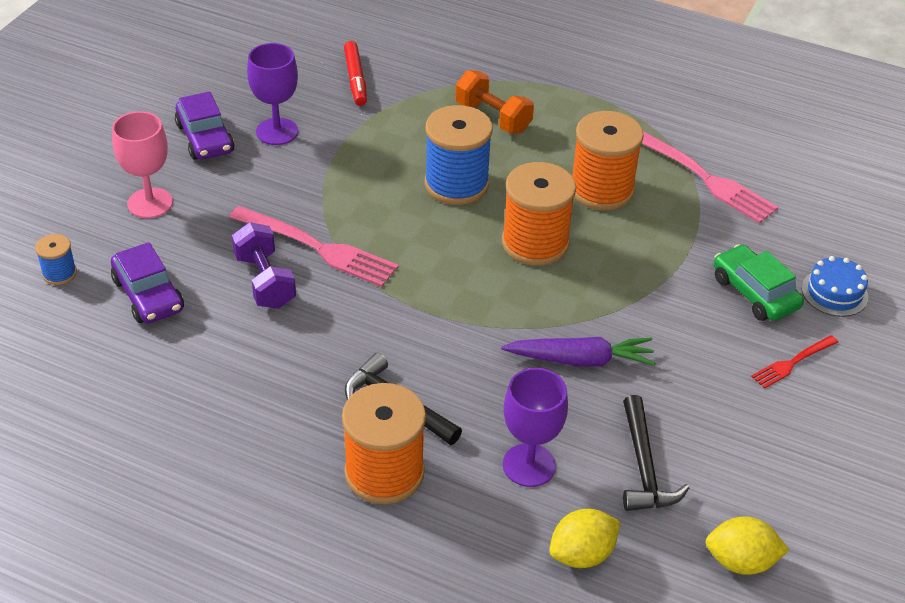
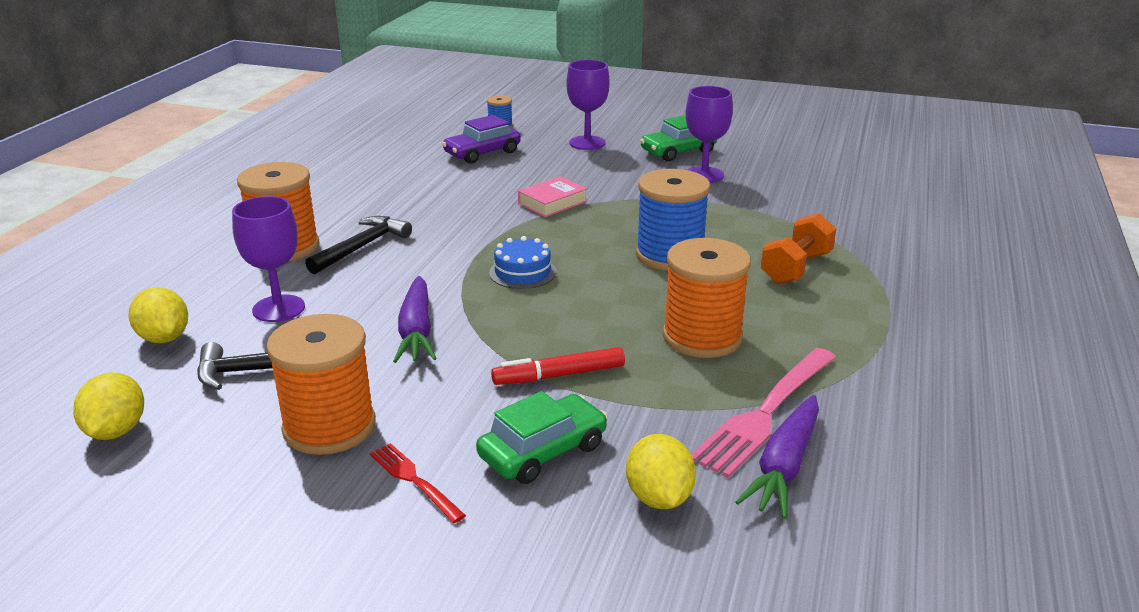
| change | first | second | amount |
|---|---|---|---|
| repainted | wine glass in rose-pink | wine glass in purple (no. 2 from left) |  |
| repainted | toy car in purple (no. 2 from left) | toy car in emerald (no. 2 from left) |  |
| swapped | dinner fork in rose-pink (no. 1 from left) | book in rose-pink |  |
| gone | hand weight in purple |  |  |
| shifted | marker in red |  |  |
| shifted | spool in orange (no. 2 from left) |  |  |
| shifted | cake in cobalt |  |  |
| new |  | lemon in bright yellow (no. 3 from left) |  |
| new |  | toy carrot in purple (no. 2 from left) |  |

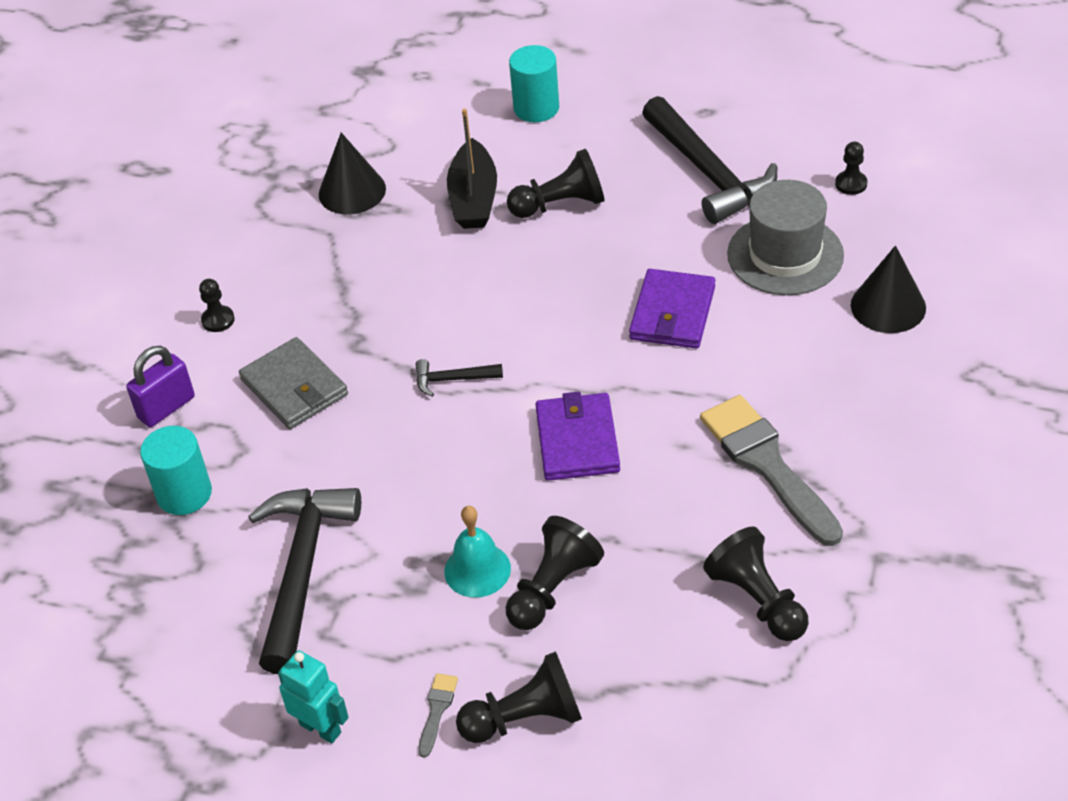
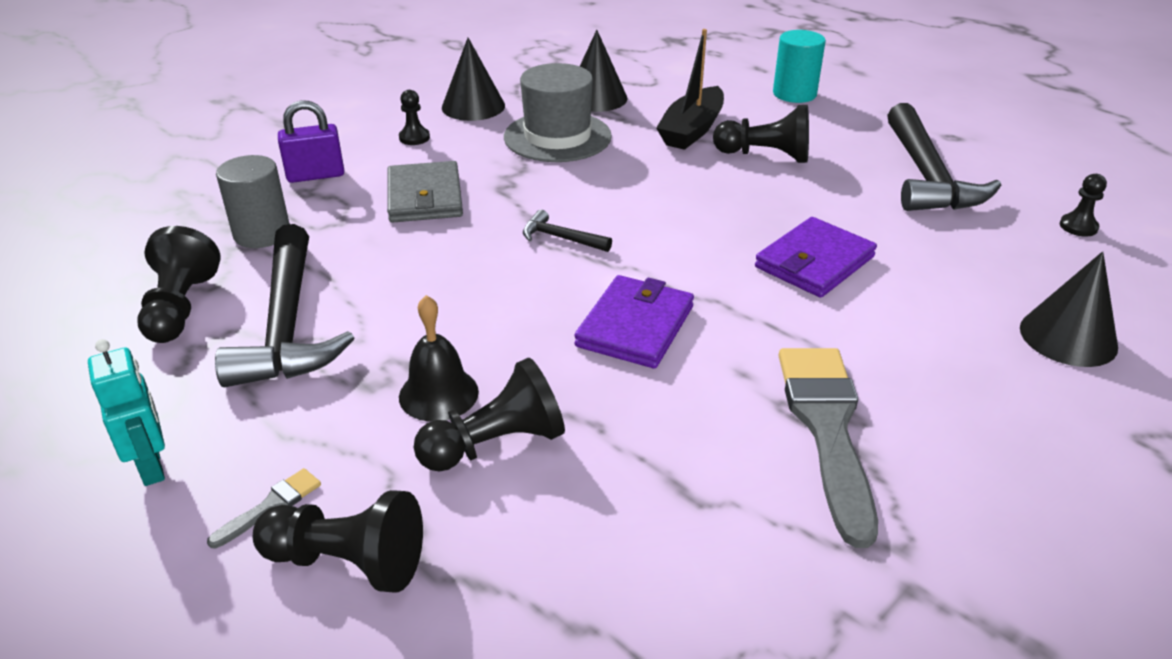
| change | first | second | amount |
|---|---|---|---|
| repainted | cylinder in aqua (no. 1 from left) | cylinder in gray |  |
| rotated | hammer in jet-black (no. 1 from left) |  | 135 degrees clockwise |
| repainted | school bell in aqua | school bell in jet-black |  |
| shifted | game pawn in jet-black (no. 5 from left in the first image) | game pawn in jet-black (no. 1 from left) |  |
| shifted | tall hat in gray |  |  |
| new |  | cone in jet-black (no. 1 from left) |  |

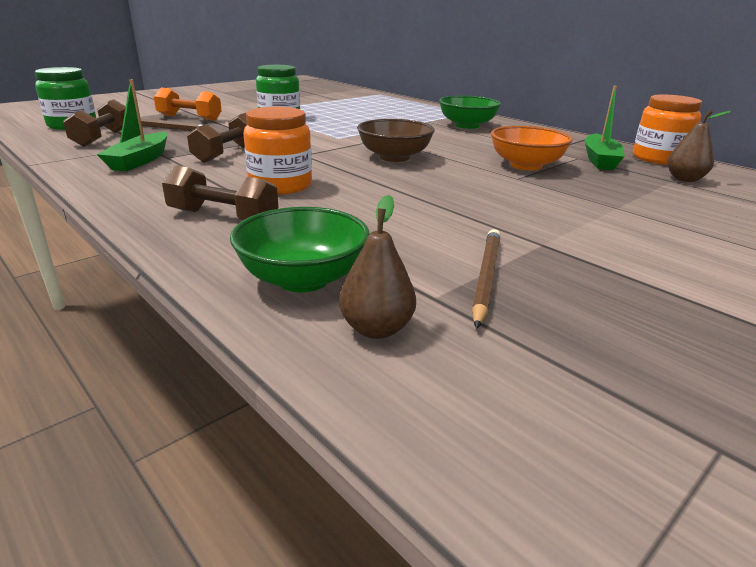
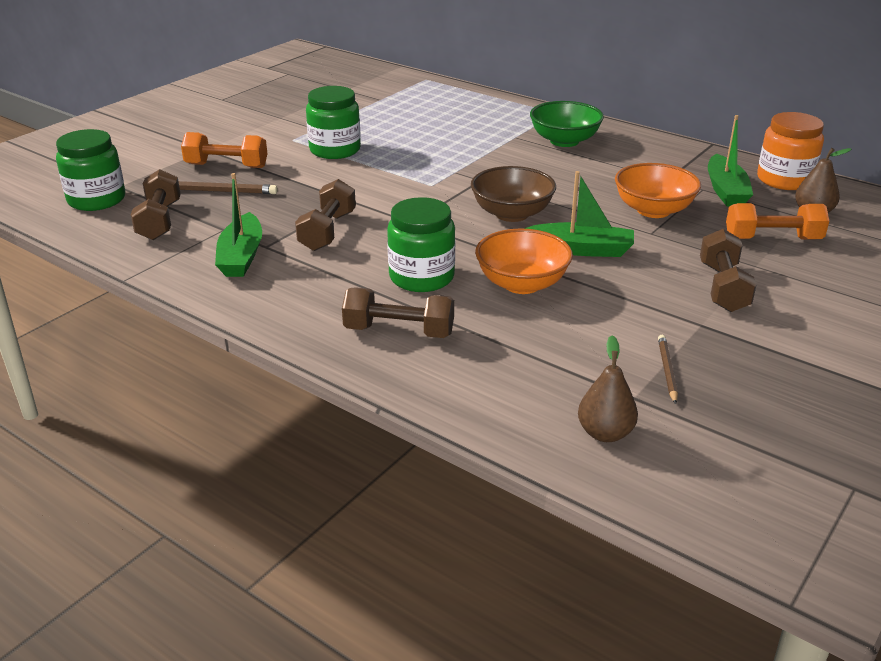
| change | first | second | amount |
|---|---|---|---|
| gone | bowl in emerald (no. 1 from left) |  |  |
| repainted | jar in orange (no. 1 from left) | jar in emerald (no. 3 from left) |  |
| scaled | pencil in dark brown (no. 2 from left) |  | x0.66 |
| new |  | bowl in orange (no. 1 from left) |  |
| new |  | sailboat in emerald (no. 2 from left) |  |
| new |  | hand weight in dark brown (no. 4 from left) |  |
| new |  | hand weight in orange (no. 2 from left) |  |

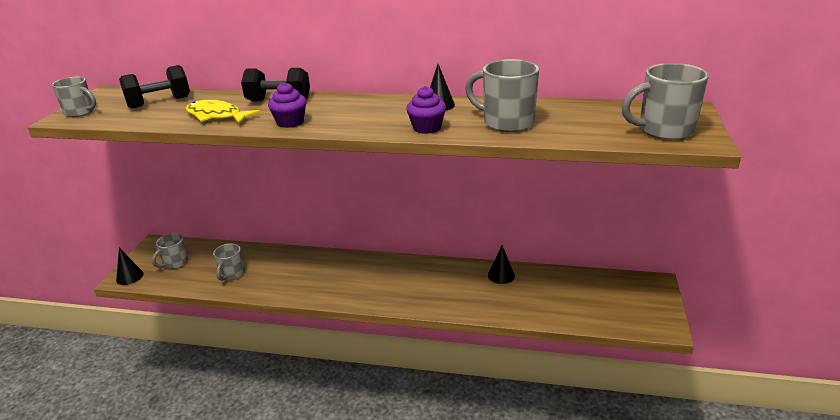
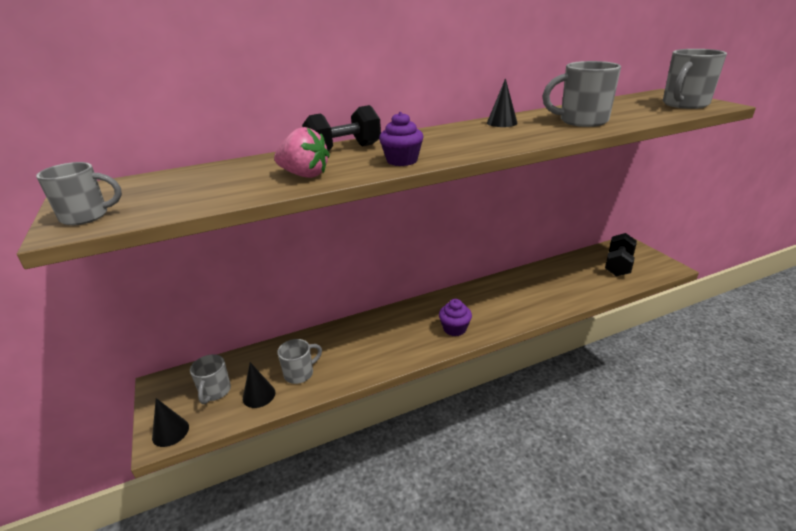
| change | first | second | amount |
|---|---|---|---|
| shifted | hand weight in jet-black (no. 1 from left in the first image) | hand weight in jet-black (no. 2 from left) |  |
| swapped | toy fish in bright yellow | berry in rose-pink |  |
| rotated | tea mug in gray (no. 3 from left) |  | 105 degrees counterclockwise |
| shifted | muffin in purple (no. 2 from left) |  |  |
| shifted | cone in jet-black (no. 3 from left in the first image) | cone in jet-black (no. 2 from left) |  |

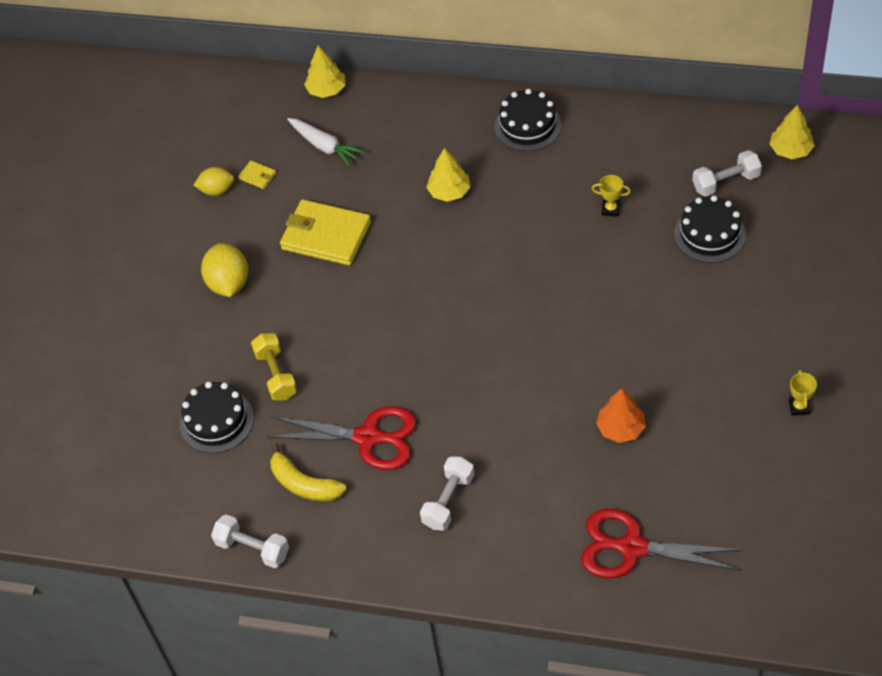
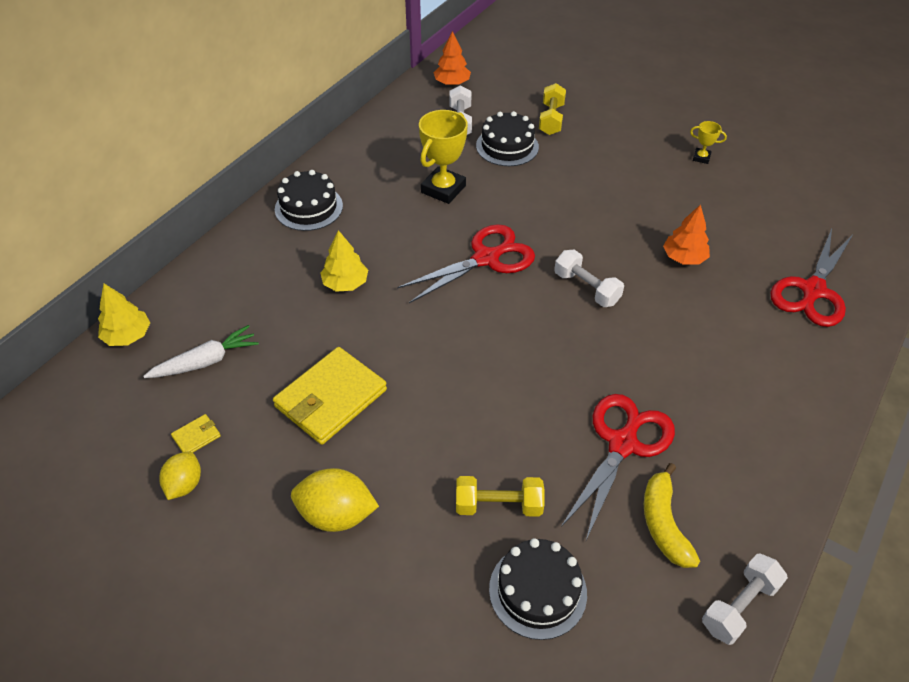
| change | first | second | amount |
|---|---|---|---|
| rotated | banana in bright yellow |  | 120 degrees clockwise |
| shifted | hand weight in pure white (no. 2 from left) |  |  |
| scaled | prize cup in bright yellow (no. 1 from left) |  | x2.05 |
| repainted | tree in bright yellow (no. 3 from left) | tree in orange (no. 1 from left) |  |
| new |  | shears in red (no. 1 from left) |  |
| new |  | hand weight in bright yellow (no. 2 from left) |  |

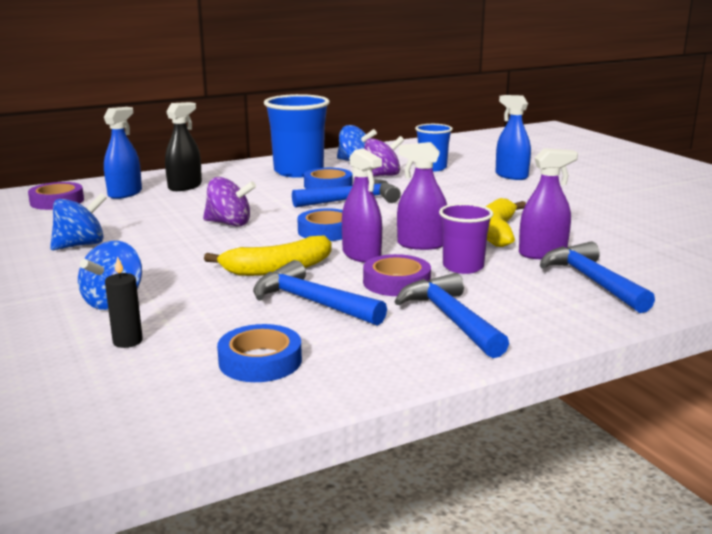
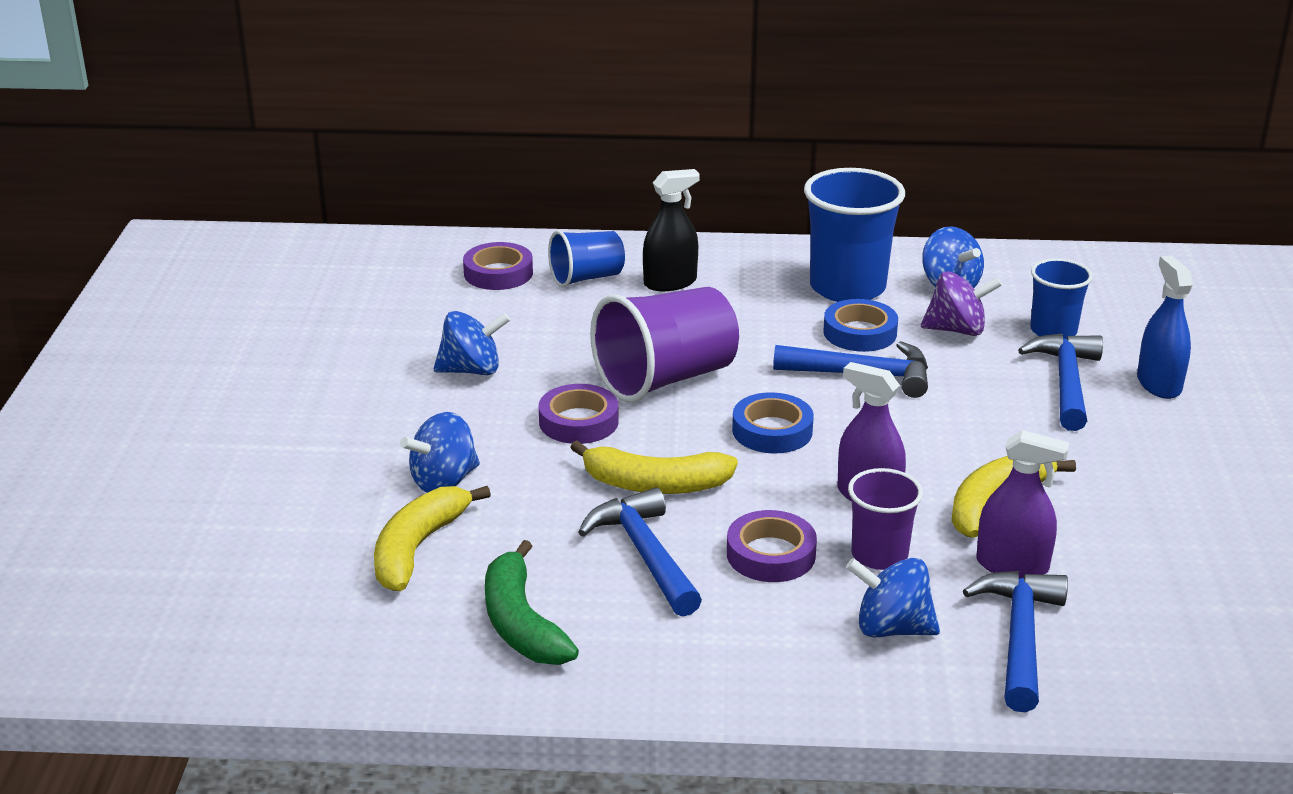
| change | first | second | amount |
|---|---|---|---|
| swapped | sprayer in cobalt (no. 1 from left) | cup in cobalt (no. 1 from left) |  |
| swapped | candle in jet-black | banana in bright yellow (no. 1 from left) |  |
| swapped | whirligig in purple (no. 1 from left) | cup in purple (no. 1 from left) |  |
| swapped | roll of tape in cobalt (no. 1 from left) | banana in emerald |  |
| gone | sprayer in purple (no. 1 from left) |  |  |
| shifted | hammer in cobalt (no. 3 from left in the first image) | hammer in cobalt (no. 4 from left) |  |
| new |  | roll of tape in purple (no. 2 from left) |  |
| new |  | whirligig in cobalt (no. 3 from left) |  |

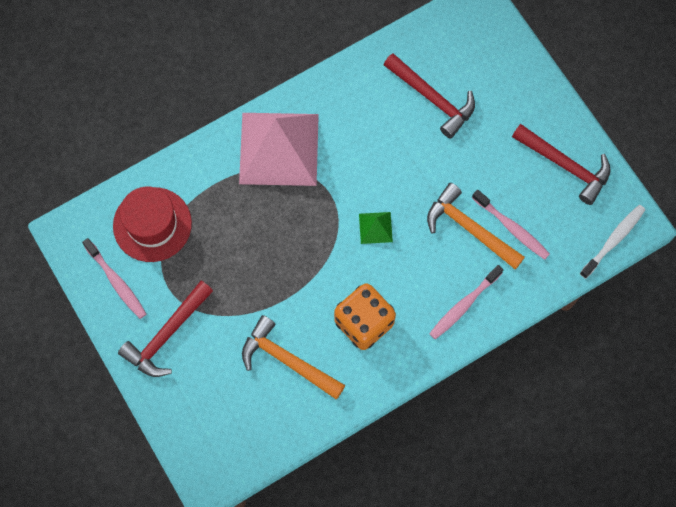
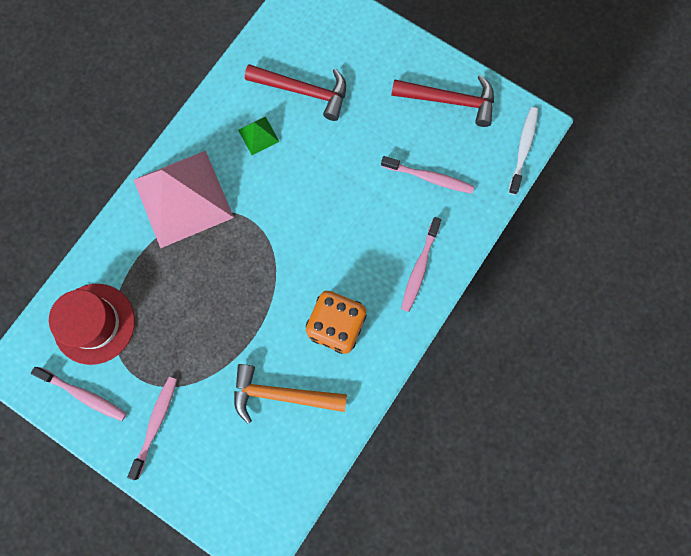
| change | first | second | amount |
|---|---|---|---|
| swapped | hammer in red (no. 1 from left) | dental brush in rose-pink (no. 2 from left) |  |
| shifted | solid pyramid in emerald |  |  |
| gone | hammer in orange (no. 2 from left) |  |  |

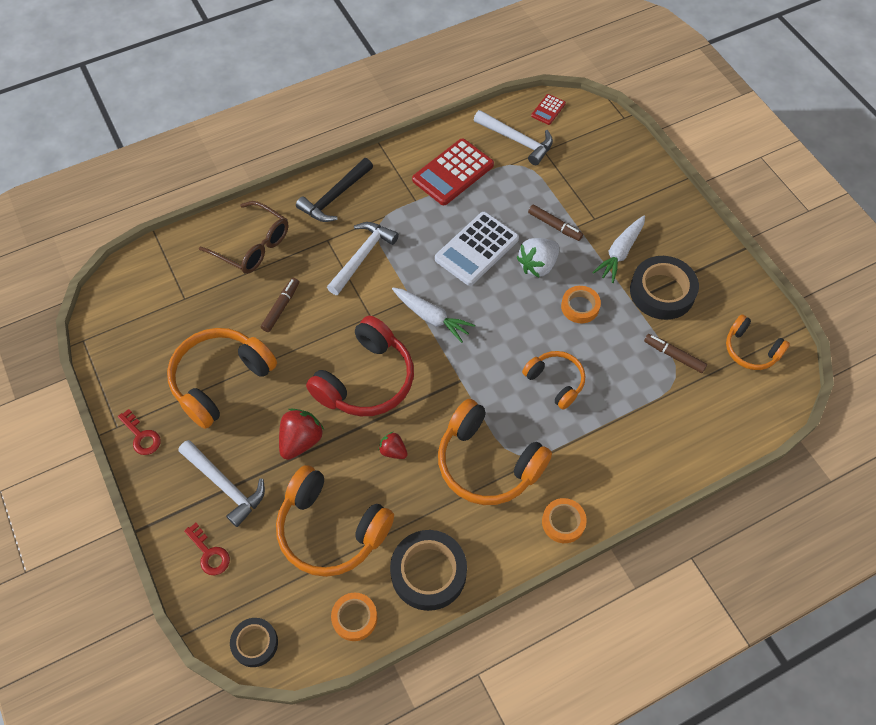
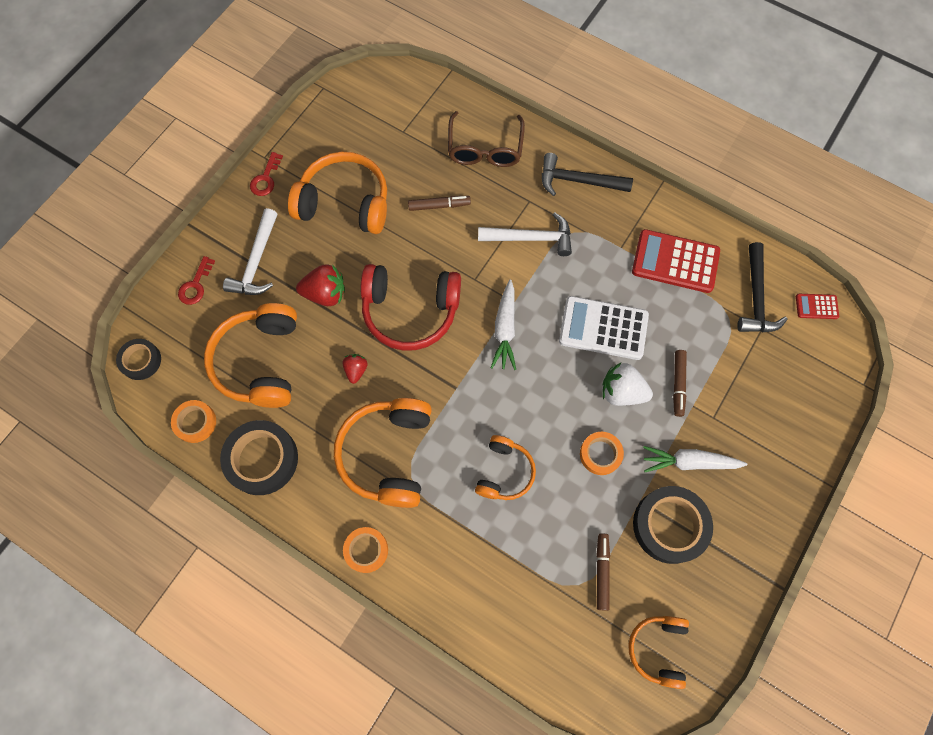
| change | first | second | amount |
|---|---|---|---|
| repainted | hammer in pure white (no. 3 from left) | hammer in jet-black (no. 2 from left) |  |

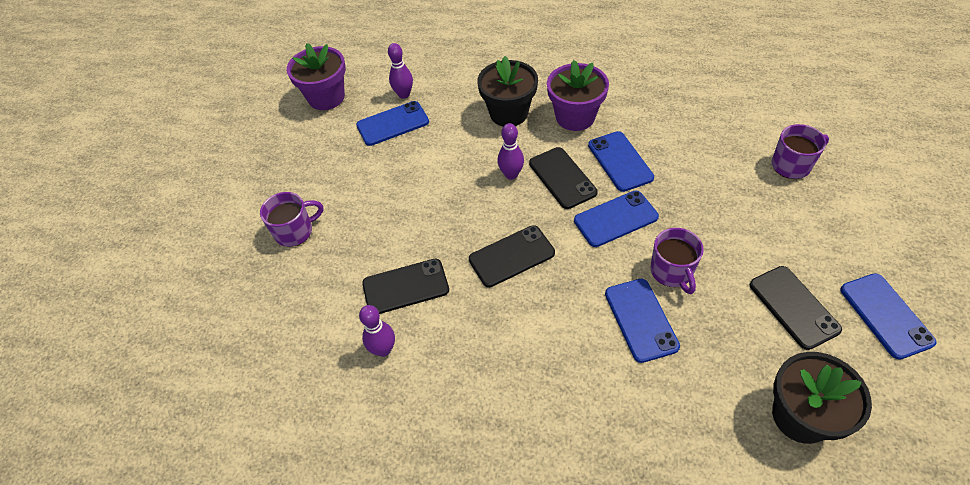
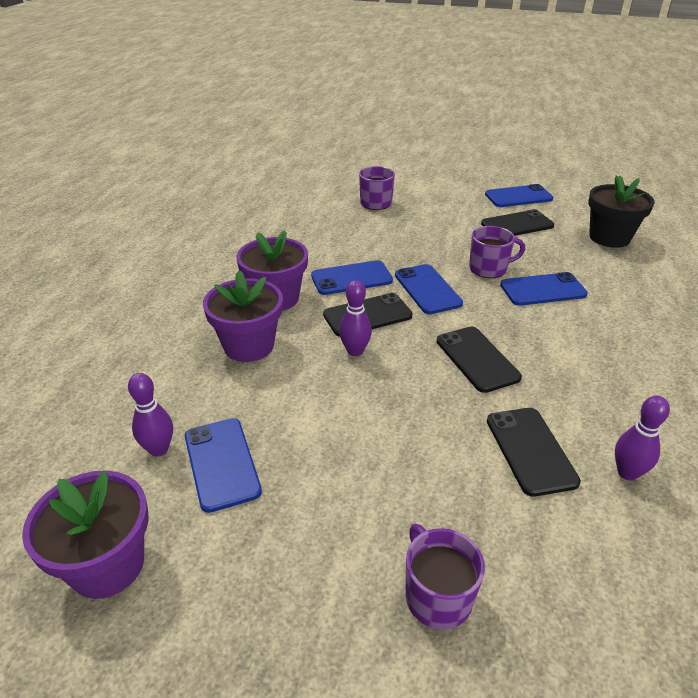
| change | first | second | amount |
|---|---|---|---|
| repainted | plant pot in jet-black (no. 1 from left) | plant pot in purple (no. 2 from left) |  |

